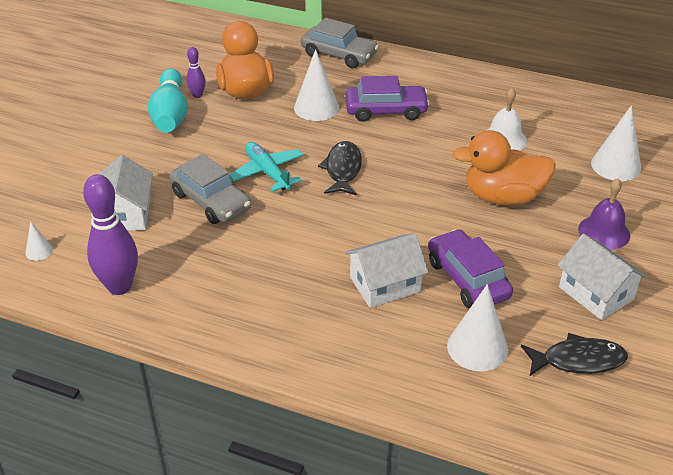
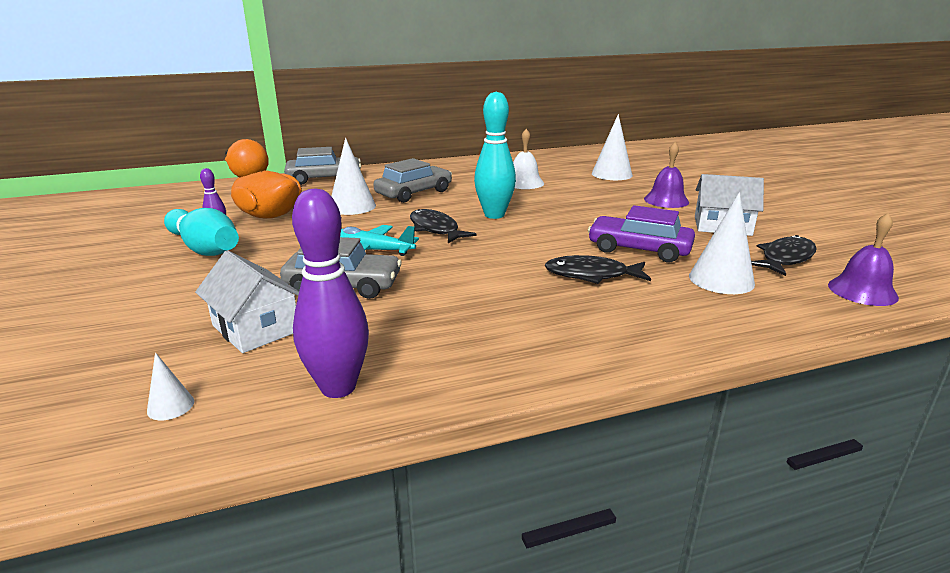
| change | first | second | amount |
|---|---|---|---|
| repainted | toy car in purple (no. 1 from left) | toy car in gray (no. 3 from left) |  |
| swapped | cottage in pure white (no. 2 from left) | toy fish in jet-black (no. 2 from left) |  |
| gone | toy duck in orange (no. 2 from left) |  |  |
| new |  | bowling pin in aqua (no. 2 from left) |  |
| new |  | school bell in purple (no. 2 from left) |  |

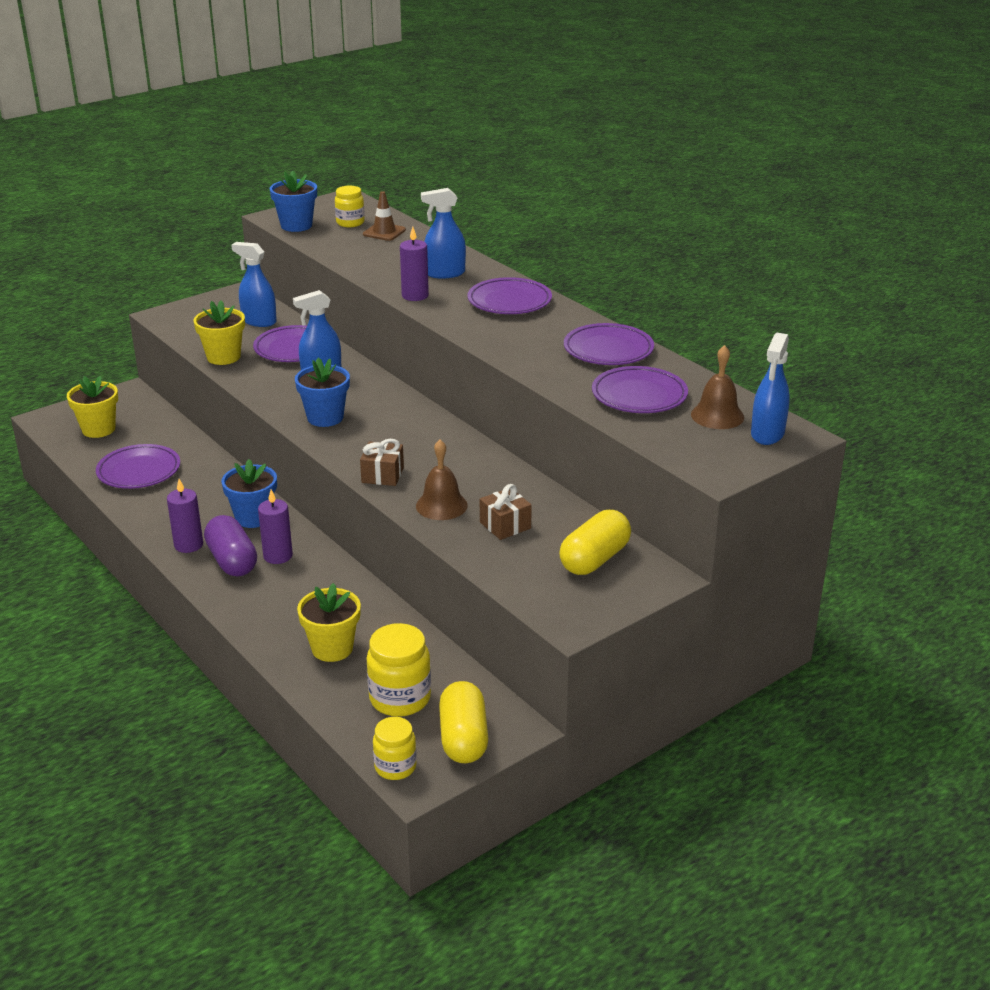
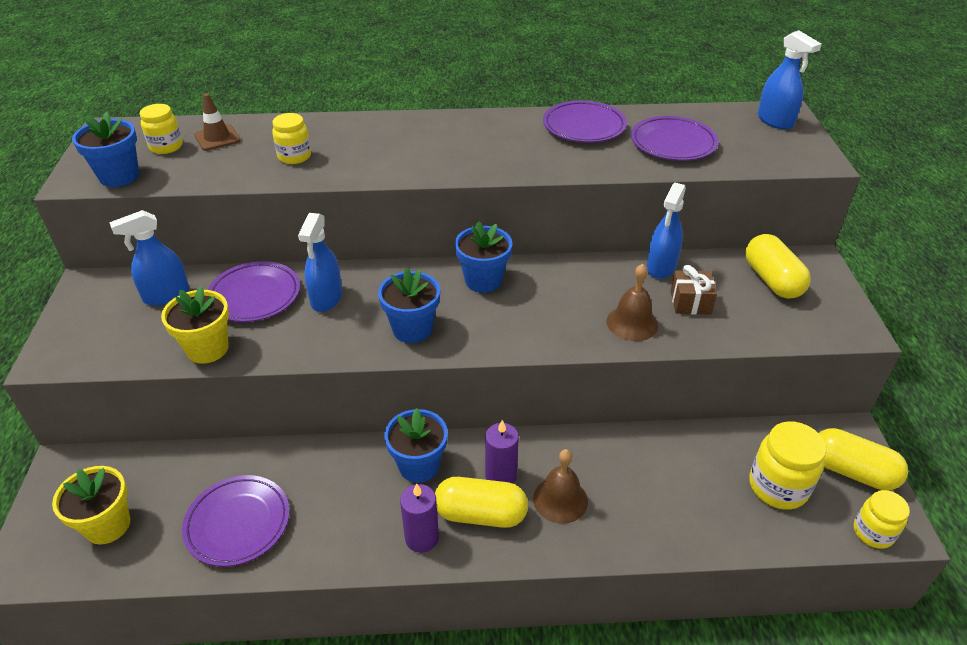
| change | first | second | amount |
|---|---|---|---|
| repainted | pill in purple | pill in bright yellow (no. 1 from left) |  |
| gone | plant pot in bright yellow (no. 3 from left) |  |  |
| gone | wrapped gift in dark brown (no. 1 from left) |  |  |
| gone | candle in purple (no. 3 from left) |  |  |
| shifted | sprayer in cobalt (no. 3 from left) |  |  |
| gone | plate in purple (no. 3 from left) |  |  |
| shifted | school bell in dark brown (no. 2 from left in the first image) | school bell in dark brown (no. 1 from left) |  |
| new |  | jar in bright yellow (no. 2 from left) |  |
| new |  | plant pot in cobalt (no. 4 from left) |  |

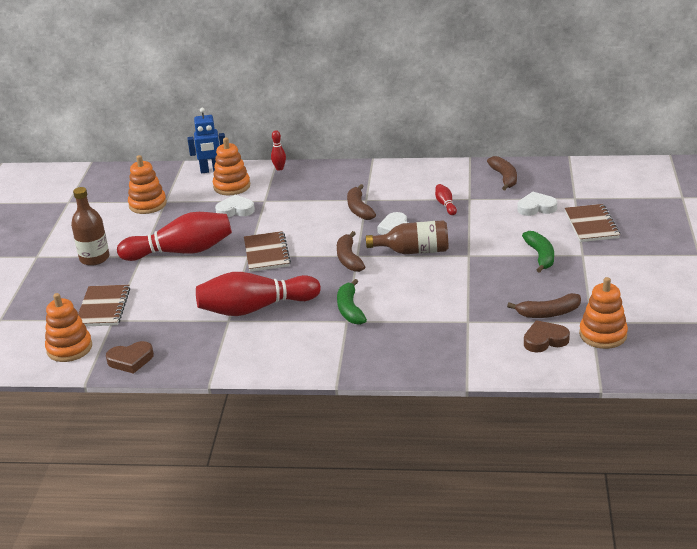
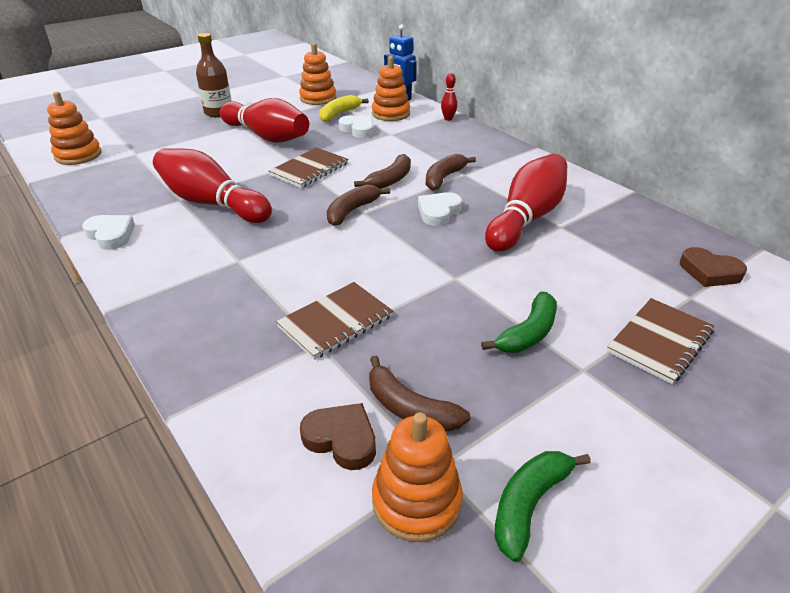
| change | first | second | amount |
|---|---|---|---|
| shifted | notepad in dark brown (no. 1 from left in the first image) | notepad in dark brown (no. 2 from left) |  |
| shifted | heart in dark brown (no. 1 from left in the first image) | heart in dark brown (no. 2 from left) |  |
| shifted | banana in emerald (no. 1 from left in the first image) | banana in emerald (no. 2 from left) |  |
| gone | bottle in dark brown (no. 2 from left) |  |  |
| scaled | bowling pin in red (no. 4 from left) |  | x2.43 |
| shifted | banana in dark brown (no. 3 from left in the first image) | banana in dark brown (no. 2 from left) |  |
| shifted | heart in pure white (no. 3 from left in the first image) | heart in pure white (no. 1 from left) |  |
| new |  | banana in bright yellow |  |

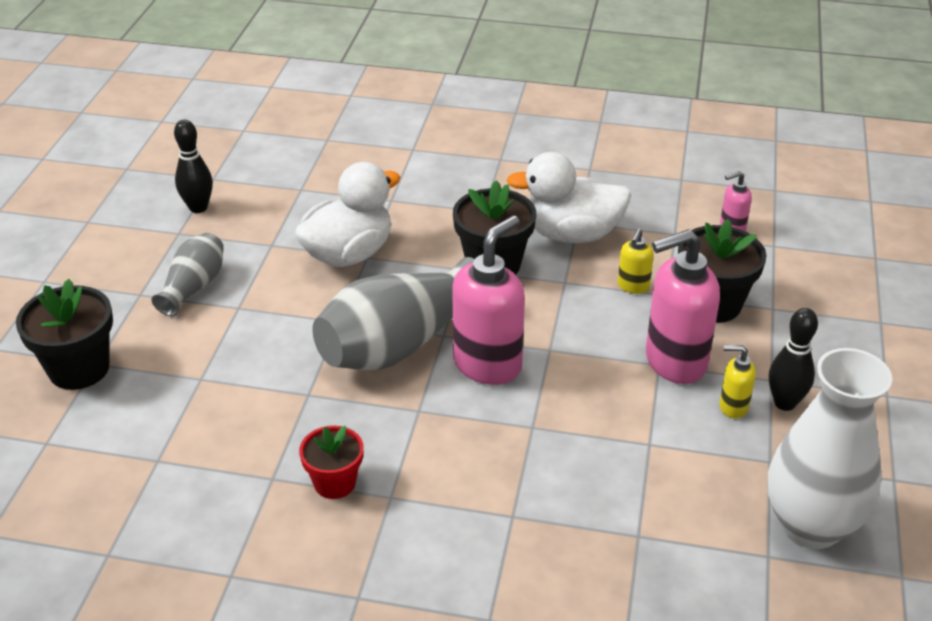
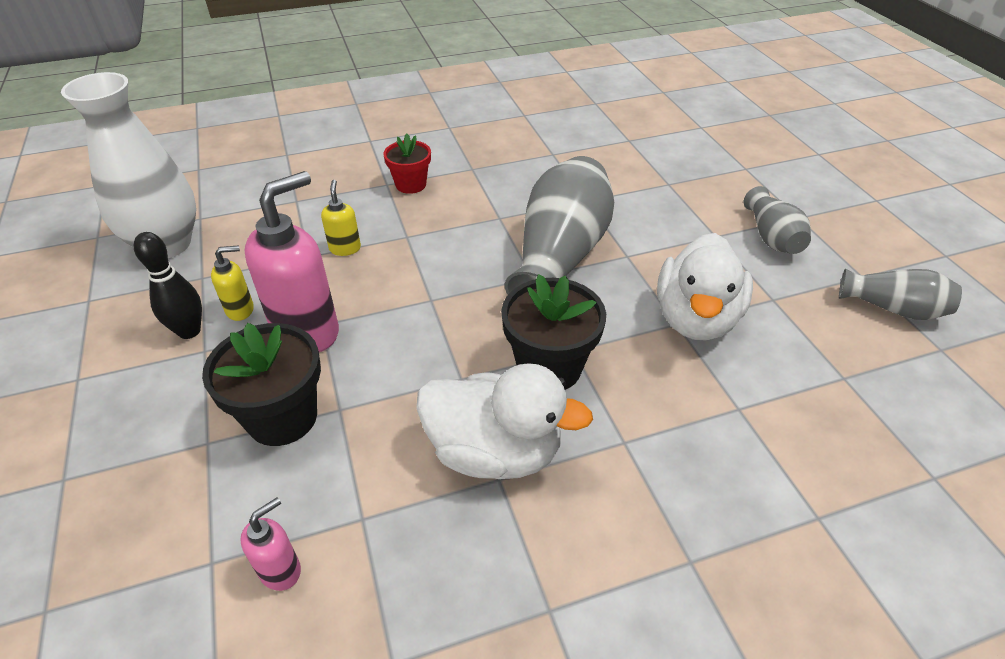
| change | first | second | amount |
|---|---|---|---|
| gone | plant pot in jet-black (no. 1 from left) |  |  |
| swapped | bowling pin in jet-black (no. 1 from left) | flower vase in gray (no. 3 from left) |  |
| shifted | plant pot in red |  |  |
| gone | pump bottle in rose-pink (no. 1 from left) |  |  |
| rotated | toy duck in pure white (no. 2 from left in the first image) | toy duck in pure white (no. 1 from left) | 45 degrees clockwise |
| shifted | pump bottle in bright yellow (no. 1 from left in the first image) | pump bottle in bright yellow (no. 2 from left) |  |

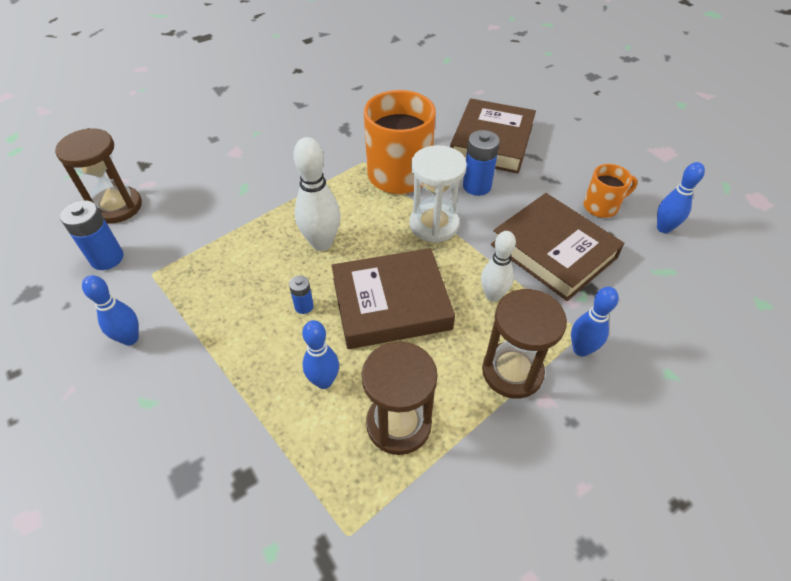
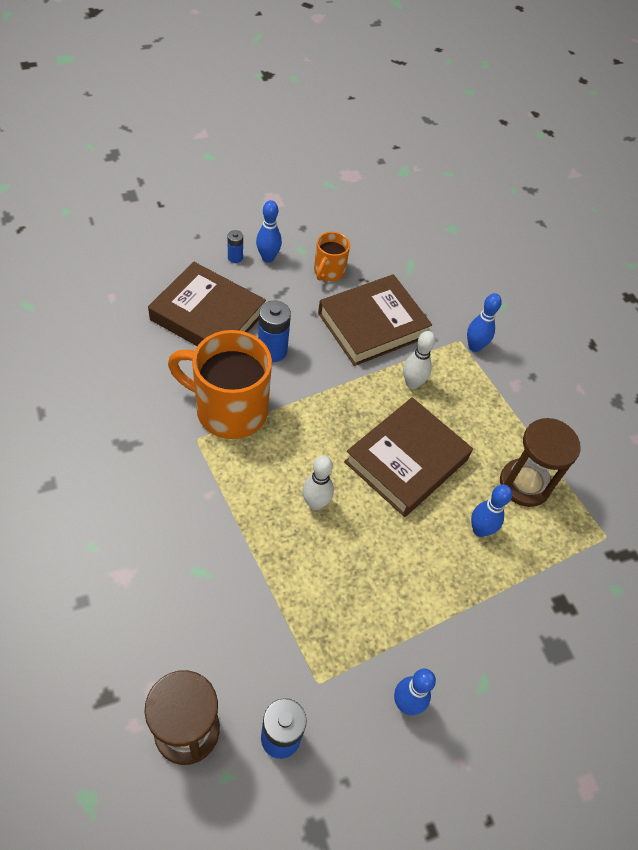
| change | first | second | amount |
|---|---|---|---|
| shifted | battery in cobalt (no. 2 from left in the first image) | battery in cobalt (no. 1 from left) |  |
| scaled | bowling pin in pure white (no. 1 from left) |  | x0.67 |
| rotated | book in dark brown (no. 1 from left in the first image) | book in dark brown (no. 3 from left) | 45 degrees clockwise |
| gone | hourglass in pure white |  |  |
| gone | hourglass in dark brown (no. 3 from left) |  |  |
| rotated | tea mug in orange (no. 2 from left) |  | 150 degrees counterclockwise |
| shifted | bowling pin in cobalt (no. 4 from left in the first image) | bowling pin in cobalt (no. 1 from left) |  |

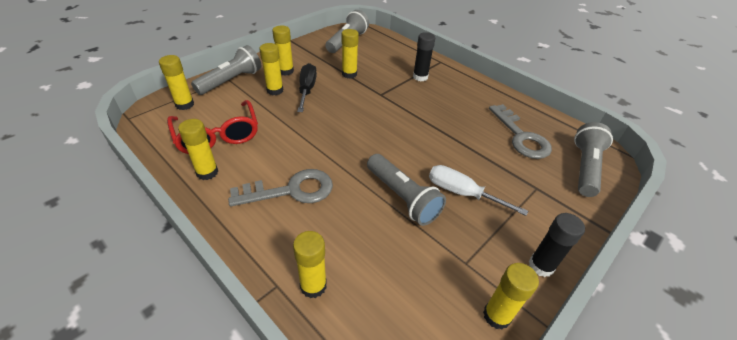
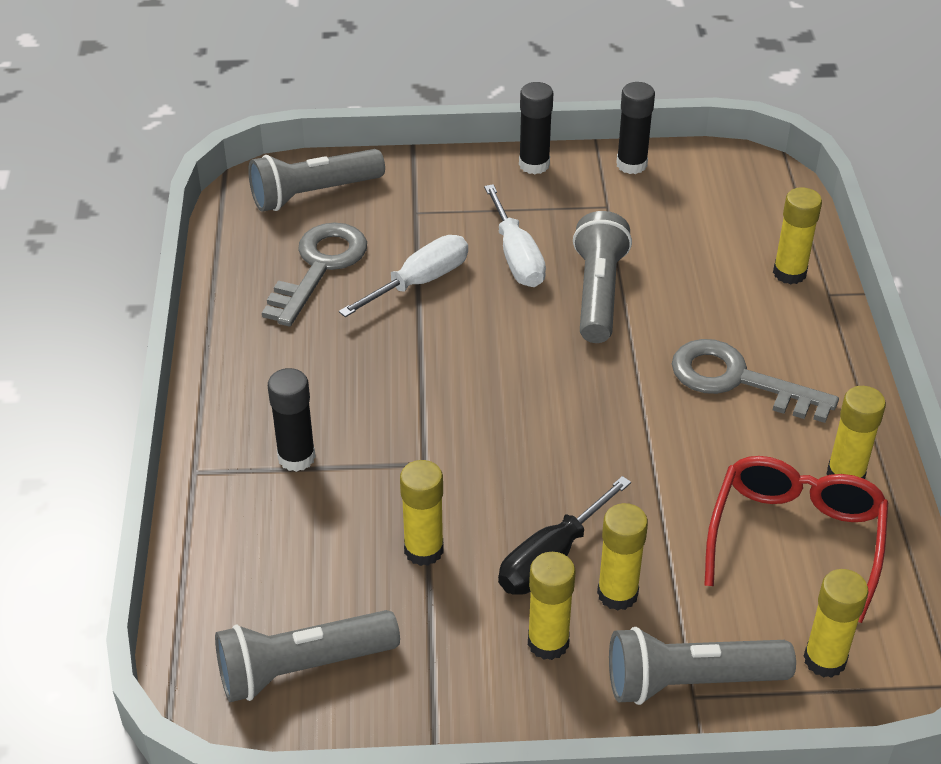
| change | first | second | amount |
|---|---|---|---|
| repainted | glue stick in bright yellow (no. 7 from left) | glue stick in jet-black (no. 3 from left) |  |
| new |  | hand screwdriver in pure white (no. 1 from left) |  |

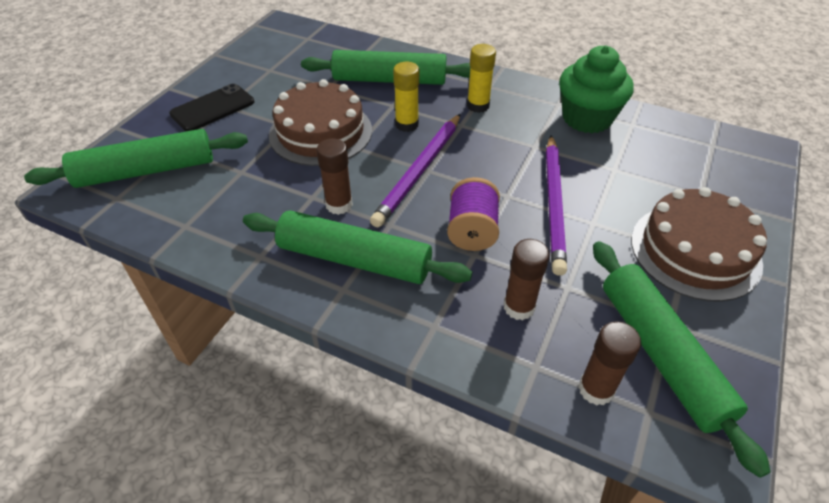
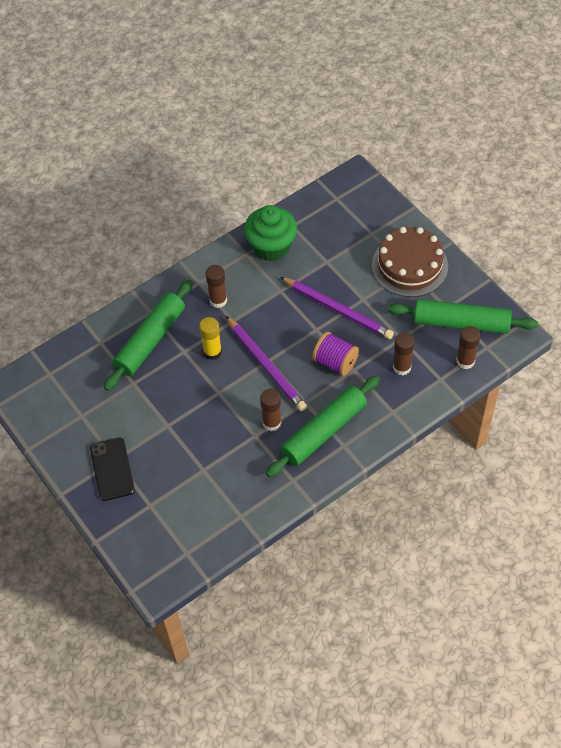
| change | first | second | amount |
|---|---|---|---|
| gone | dough roller in emerald (no. 1 from left) |  |  |
| gone | cake in dark brown (no. 1 from left) |  |  |
| repainted | glue stick in bright yellow (no. 2 from left) | glue stick in dark brown (no. 1 from left) |  |

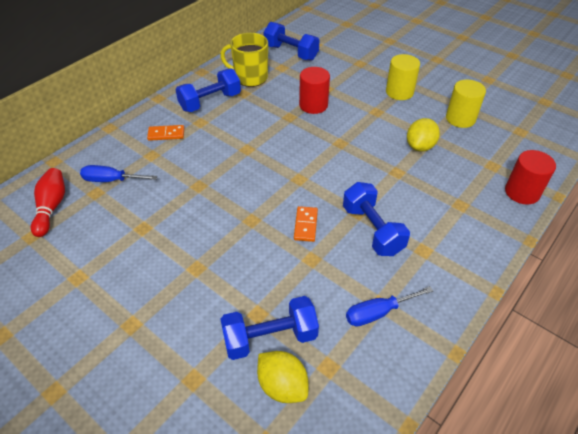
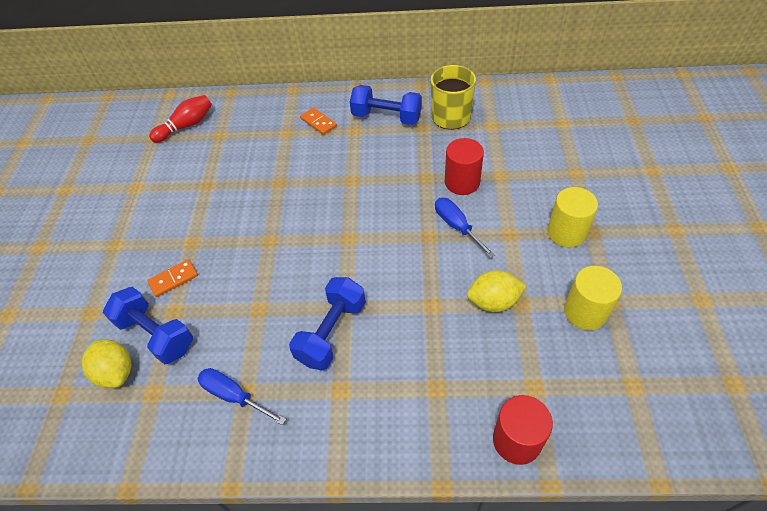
| change | first | second | amount |
|---|---|---|---|
| shifted | hand screwdriver in cobalt (no. 1 from left in the first image) | hand screwdriver in cobalt (no. 2 from left) |  |
| rotated | lemon in bright yellow (no. 1 from left) |  | 45 degrees counterclockwise |
| gone | hand weight in cobalt (no. 3 from left) |  |  |
| shifted | domino in orange (no. 2 from left in the first image) | domino in orange (no. 1 from left) |  |

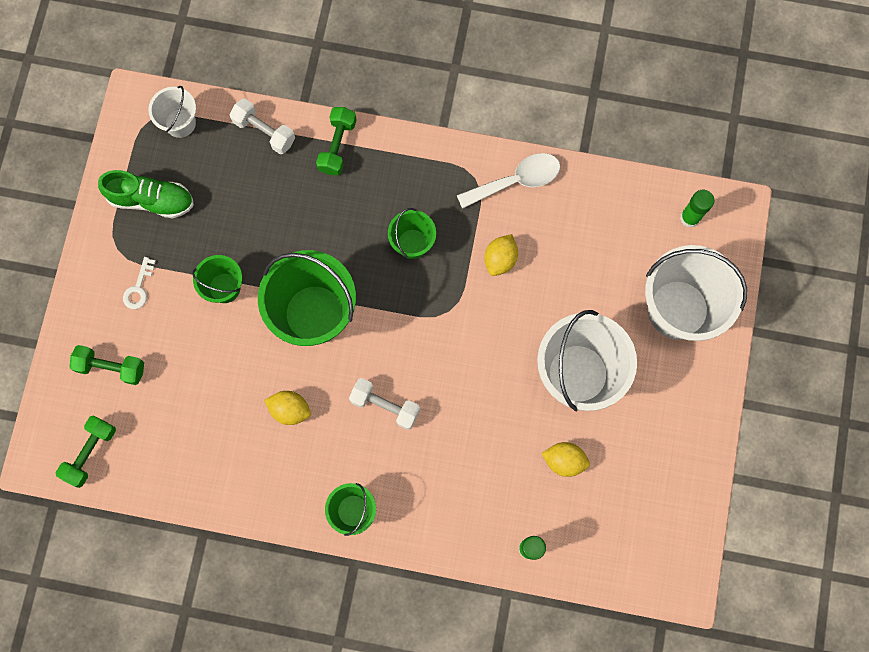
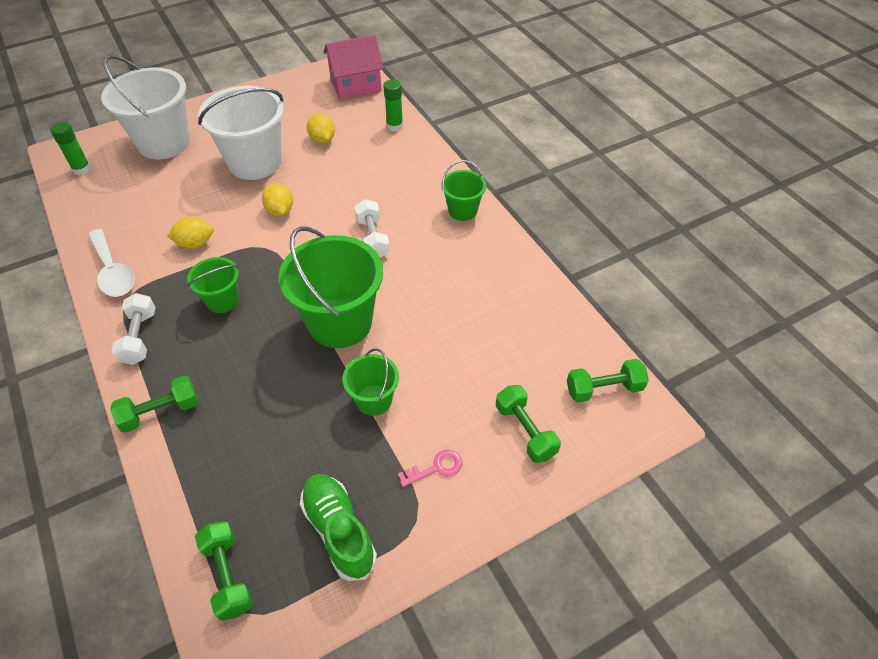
| change | first | second | amount |
|---|---|---|---|
| repainted | door key in pure white | door key in rose-pink |  |
| swapped | pail in pure white (no. 1 from left) | hand weight in emerald (no. 2 from left) |  |
| shifted | hand weight in pure white (no. 1 from left) |  |  |
| shifted | lemon in bright yellow (no. 1 from left in the first image) | lemon in bright yellow (no. 2 from left) |  |
| rotated | teaspoon in pure white |  | 150 degrees counterclockwise |
| new |  | cottage in rose-pink |  |

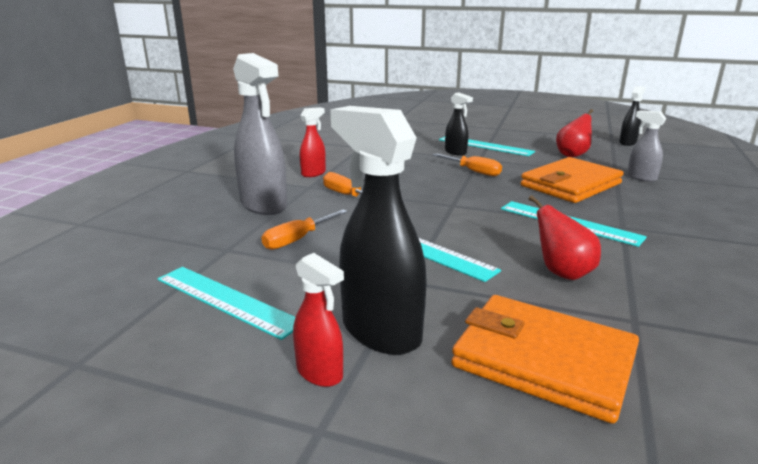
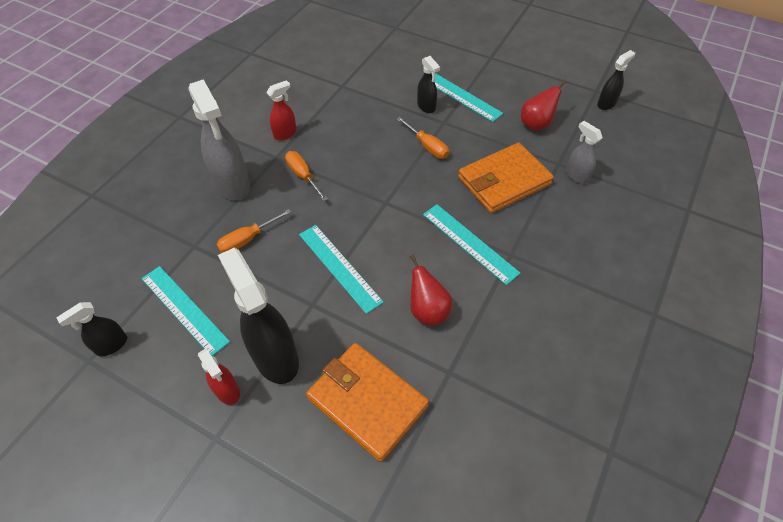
| change | first | second | amount |
|---|---|---|---|
| new |  | sprayer in jet-black (no. 1 from left) |  |

